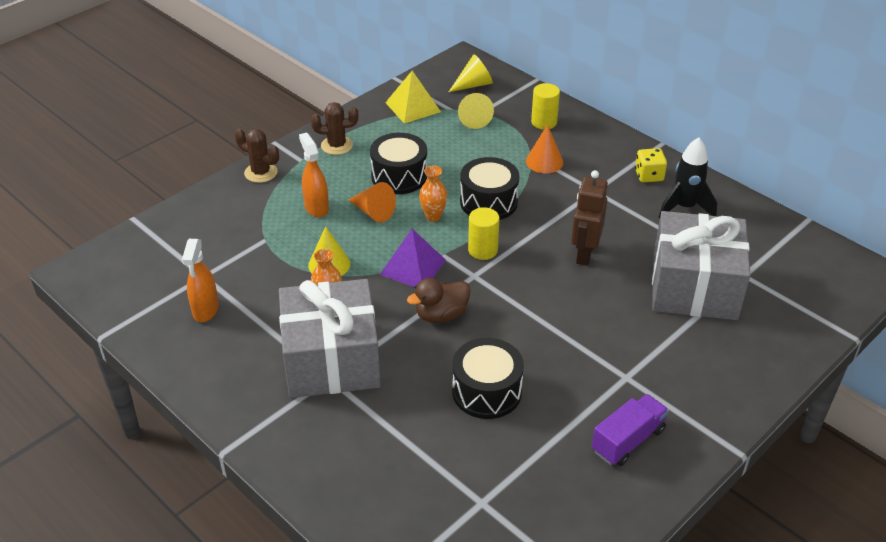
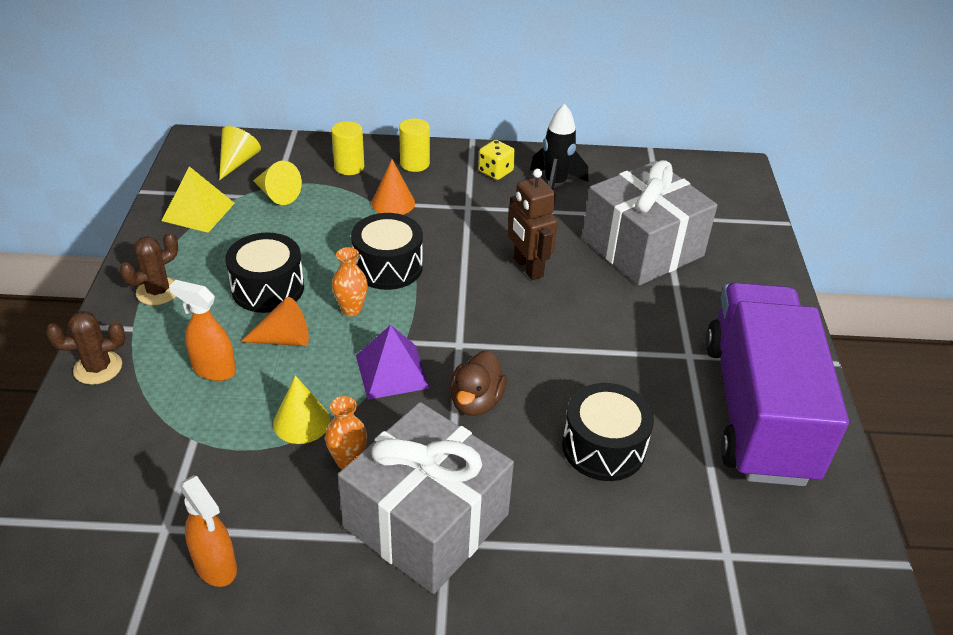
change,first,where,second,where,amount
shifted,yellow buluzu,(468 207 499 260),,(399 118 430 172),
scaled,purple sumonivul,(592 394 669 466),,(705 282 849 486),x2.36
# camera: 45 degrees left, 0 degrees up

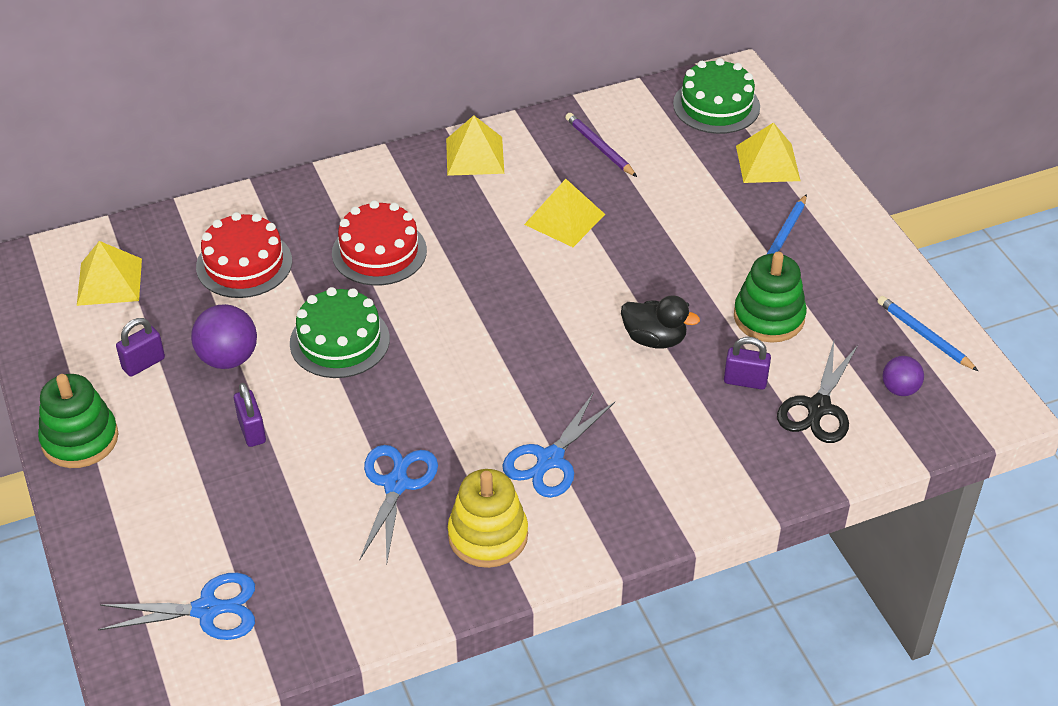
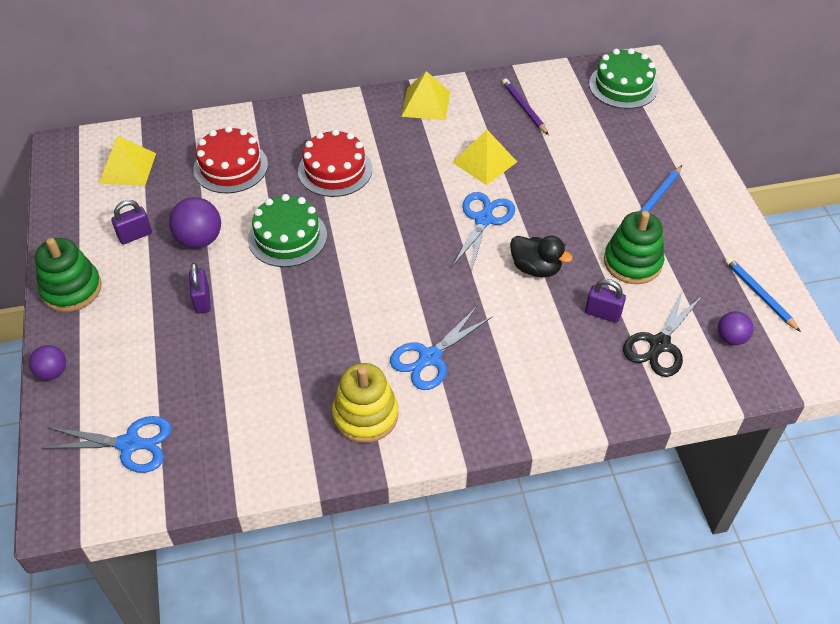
change,first,where,second,where,amount
gone,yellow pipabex,(736 122 800 183),,,
new,,,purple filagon,(29 345 66 380),
shifted,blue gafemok,(360 445 438 563),,(452 192 515 272),
# camera: 10 degrees right, 5 degrees up

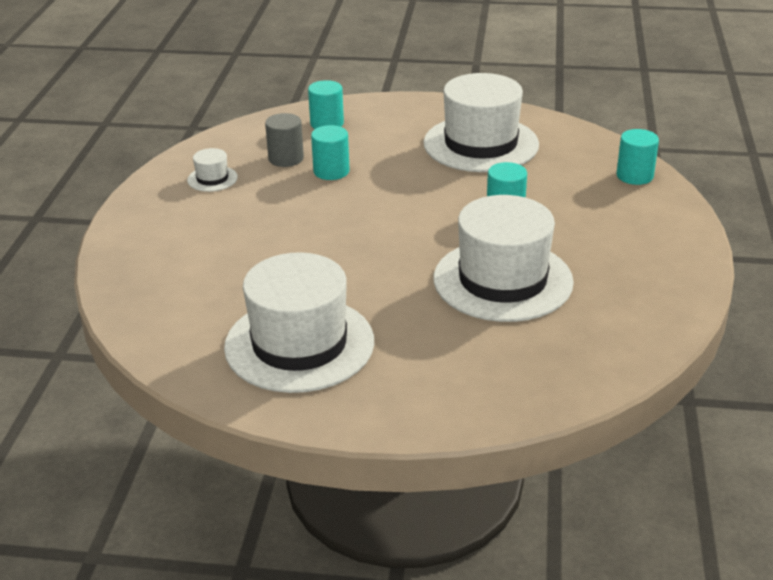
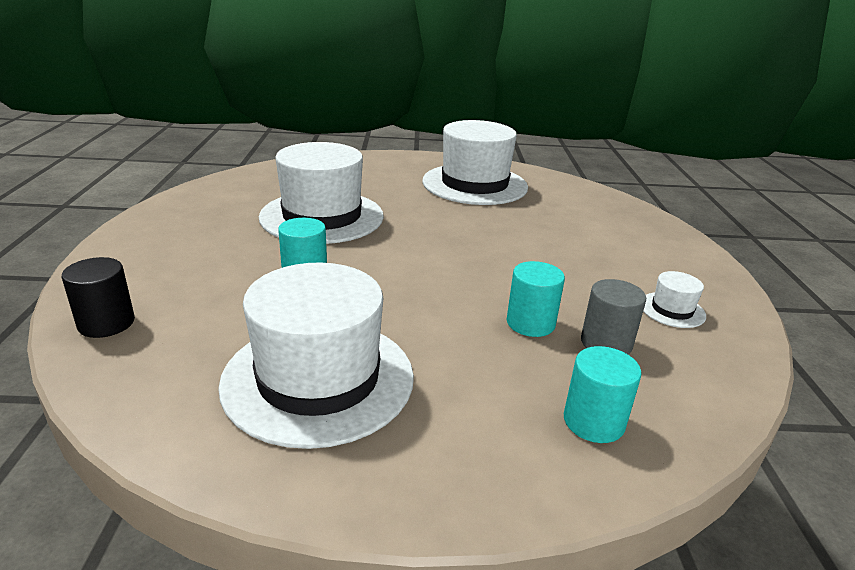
change,first,where,second,where,amount
repainted,turquoise buluzu,(617 129 659 185),black buluzu,(61 257 135 338),
# camera: 170 degrees right, 5 degrees down

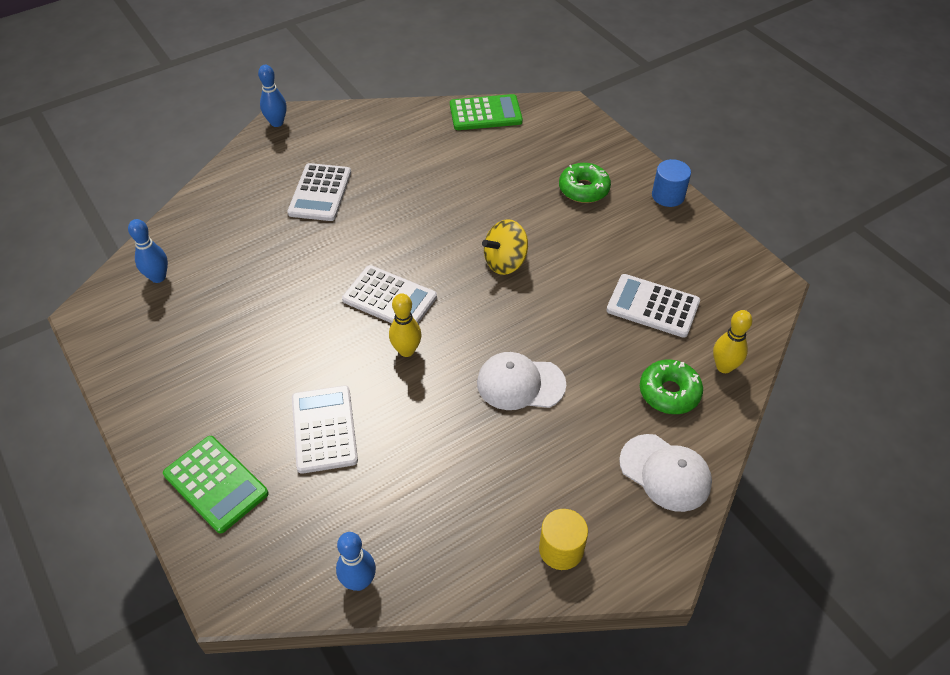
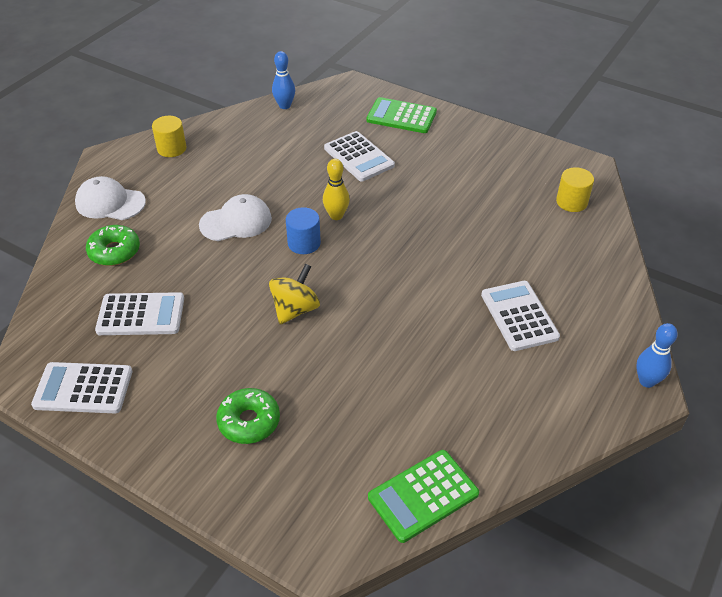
change,first,where,second,where,amount
gone,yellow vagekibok,(713 310 752 373),,,
shifted,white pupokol,(342 265 437 323),,(31 362 132 413),
shifted,blue buluzu,(652 159 691 207),,(286 207 321 254),
swapped,blue vagekibok,(128 219 168 283),yellow buluzu,(556 167 594 212),
# camera: 155 degrees right, 5 degrees down

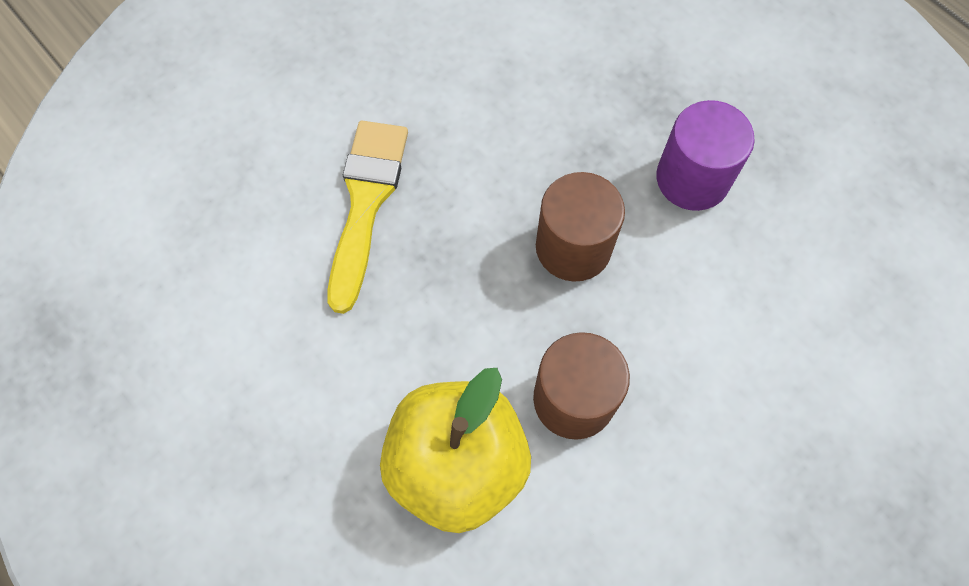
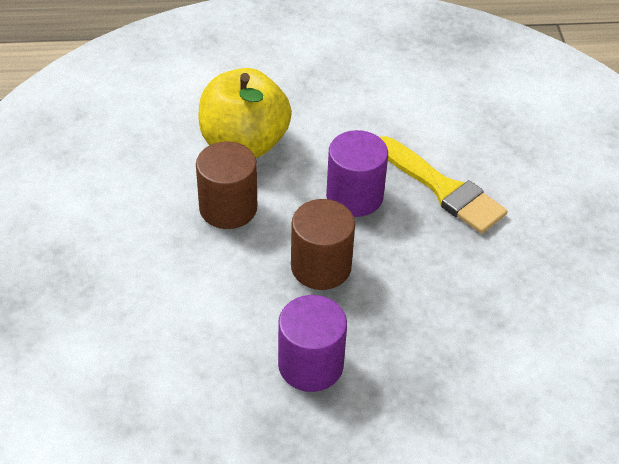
change,first,where,second,where,amount
new,,,purple buluzu,(326 130 388 217),
# camera: 125 degrees right, 20 degrees down

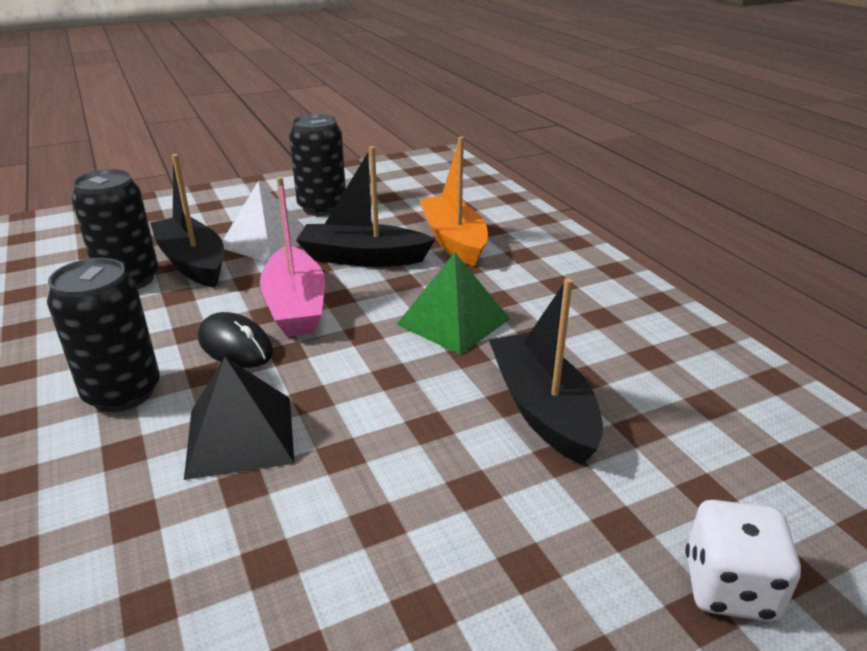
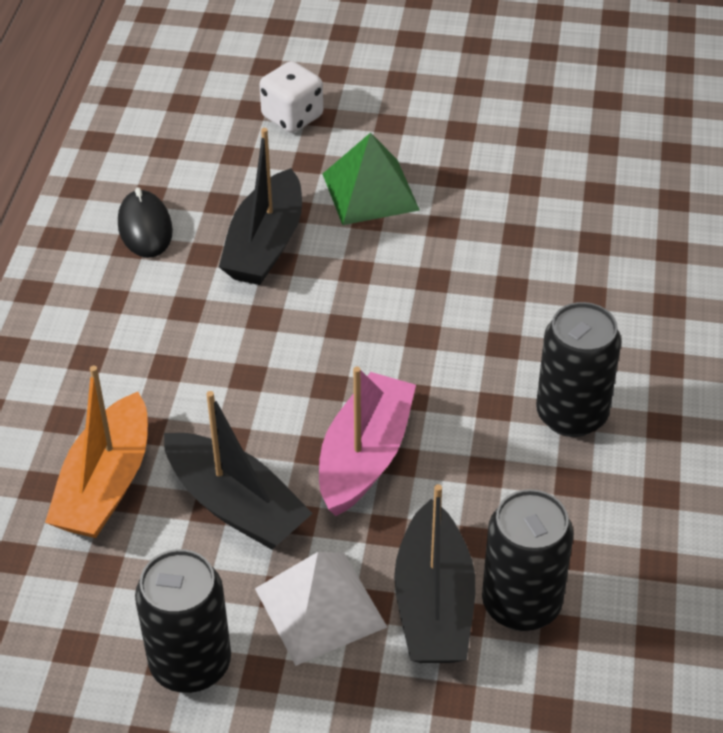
change,first,where,second,where,amount
gone,black pipabex,(184 357 294 480),,,
shifted,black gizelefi,(198 312 273 368),,(118 187 173 258),
shifted,green pipabex,(396 252 510 355),,(323 133 420 225),
# camera: 145 degrees left, 15 degrees up

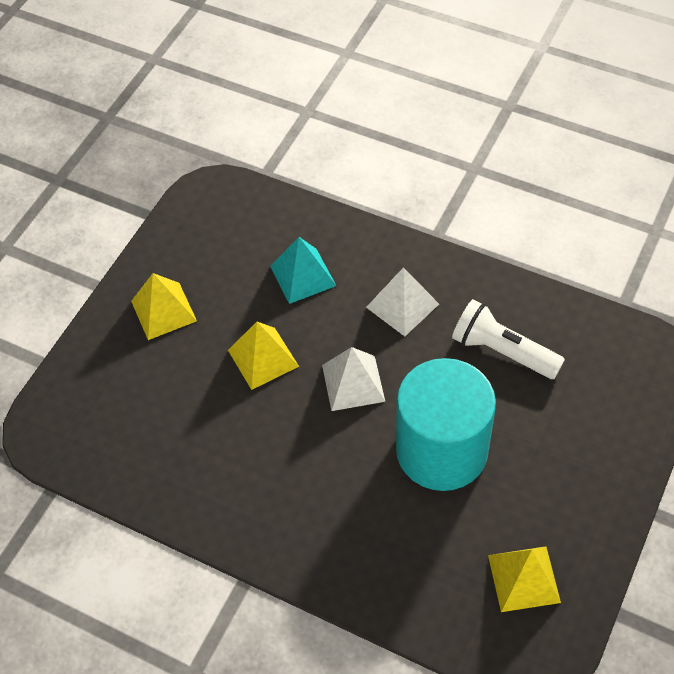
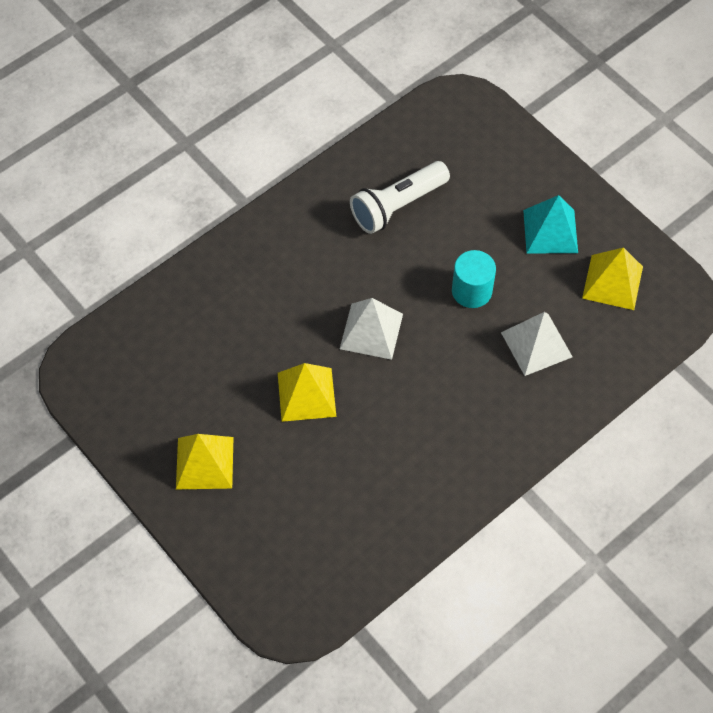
change,first,where,second,where,amount
shifted,turquoise pipabex,(270 237 336 304),,(523 195 578 254),
shifted,white pipabex,(366 267 439 336),,(501 312 573 376),
scaled,turquoise buluzu,(396 358 496 491),,(452 250 496 308),x0.48
# camera: 70 degrees left, 5 degrees up

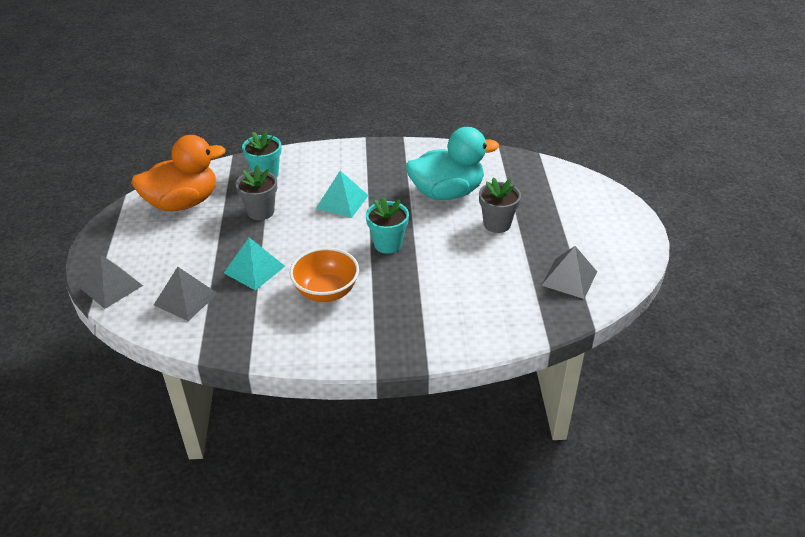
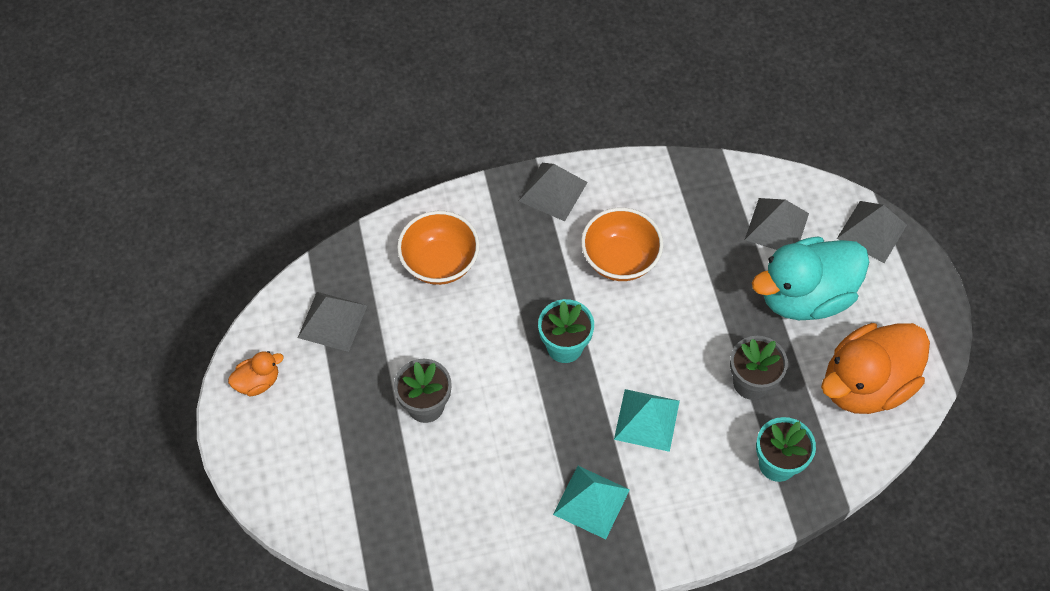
change,first,where,second,where,amount
new,,,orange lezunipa,(228 351 284 397),
new,,,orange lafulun,(397 211 480 285),
new,,,grey pipabex,(519 163 588 221),
shifted,turquoise pipabex,(224 238 285 291),,(553 466 630 539),
shifted,turquoise lezunipa,(406 127 499 200),,(752 236 869 320),
# camera: 170 degrees right, 20 degrees up

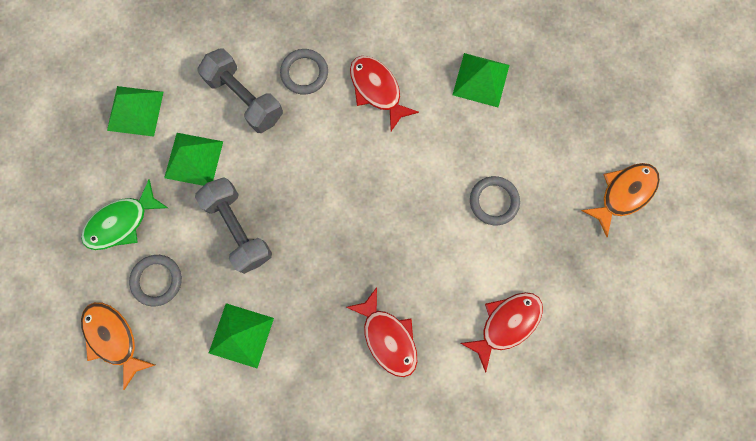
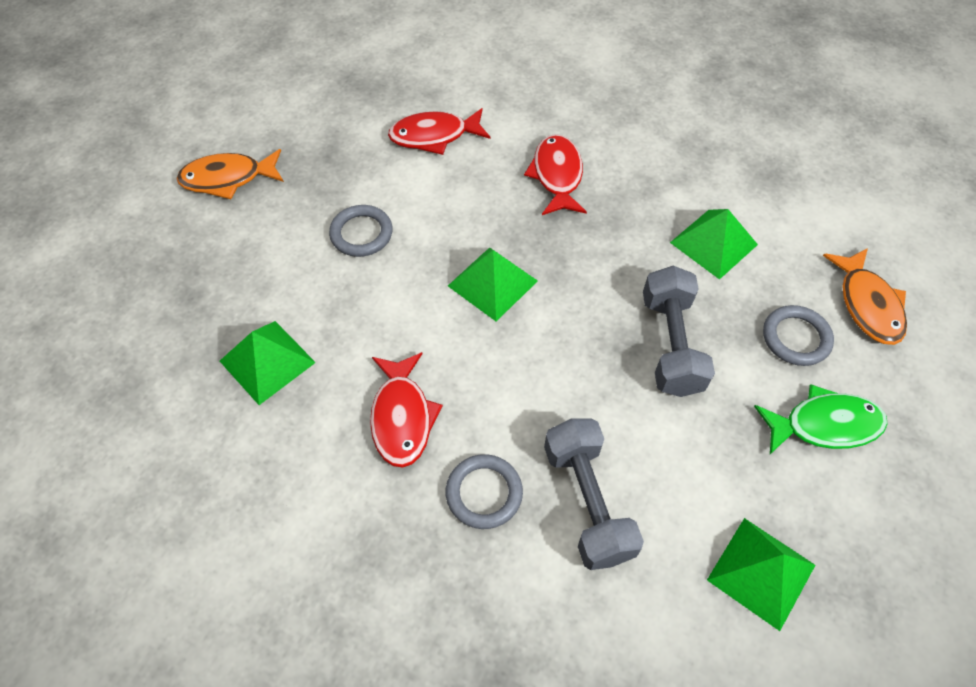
change,first,where,second,where,amount
shifted,green pipabex,(164 133 223 186),,(448 247 538 321),
# camera: 150 degrees left, 20 degrees down

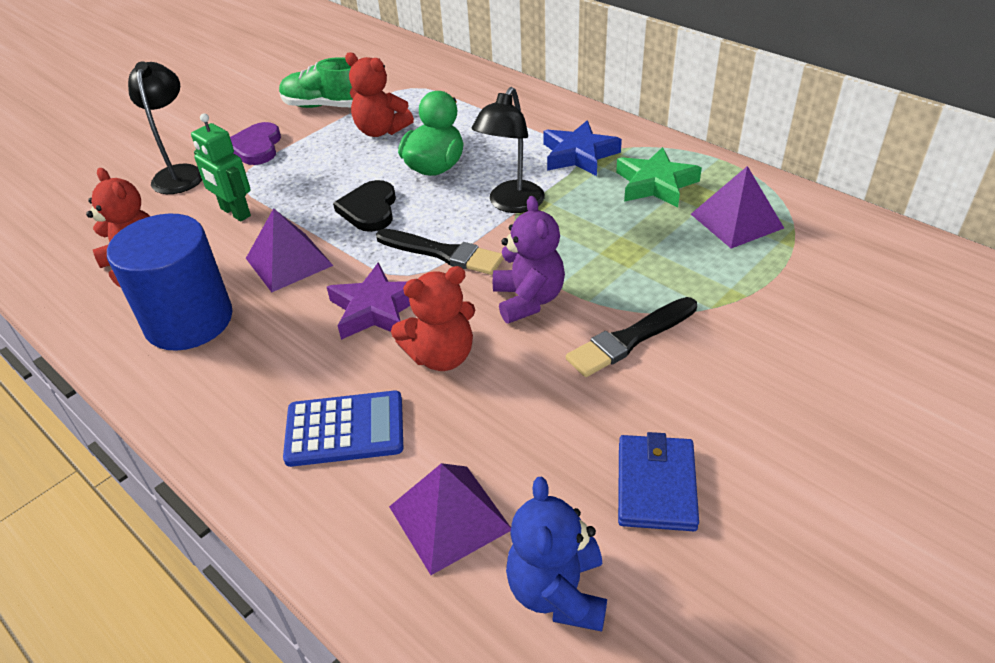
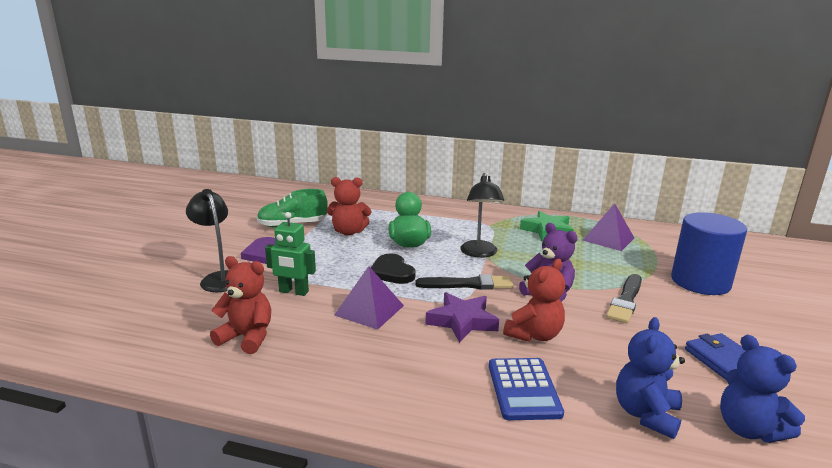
change,first,where,second,where,amount
gone,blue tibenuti,(543 120 622 176),,,
shifted,blue buluzu,(107 214 233 351),,(671 212 747 295),
swapped,purple pipabex,(389 463 511 575),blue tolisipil,(616 317 685 439),
rotated,blue pupokol,(283 391 403 467),,(489 358 564 420),120 degrees clockwise
# camera: 30 degrees left, 20 degrees down

